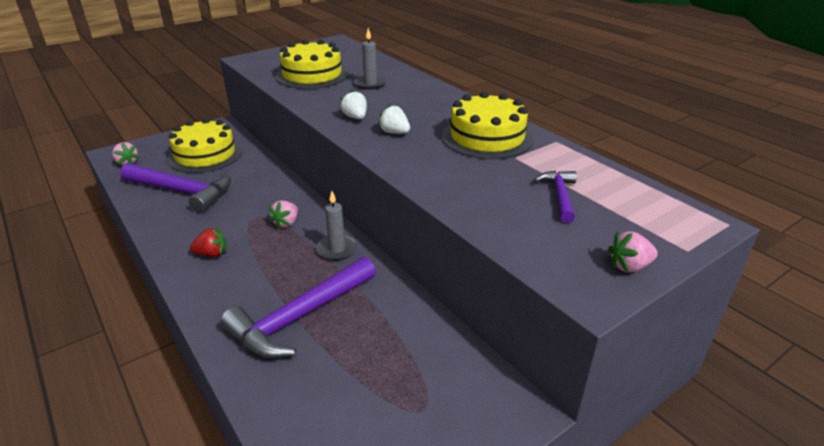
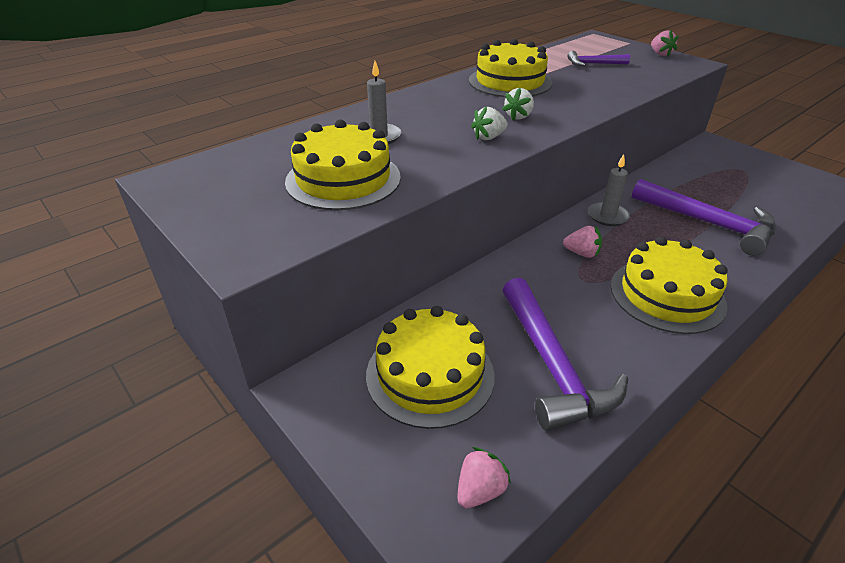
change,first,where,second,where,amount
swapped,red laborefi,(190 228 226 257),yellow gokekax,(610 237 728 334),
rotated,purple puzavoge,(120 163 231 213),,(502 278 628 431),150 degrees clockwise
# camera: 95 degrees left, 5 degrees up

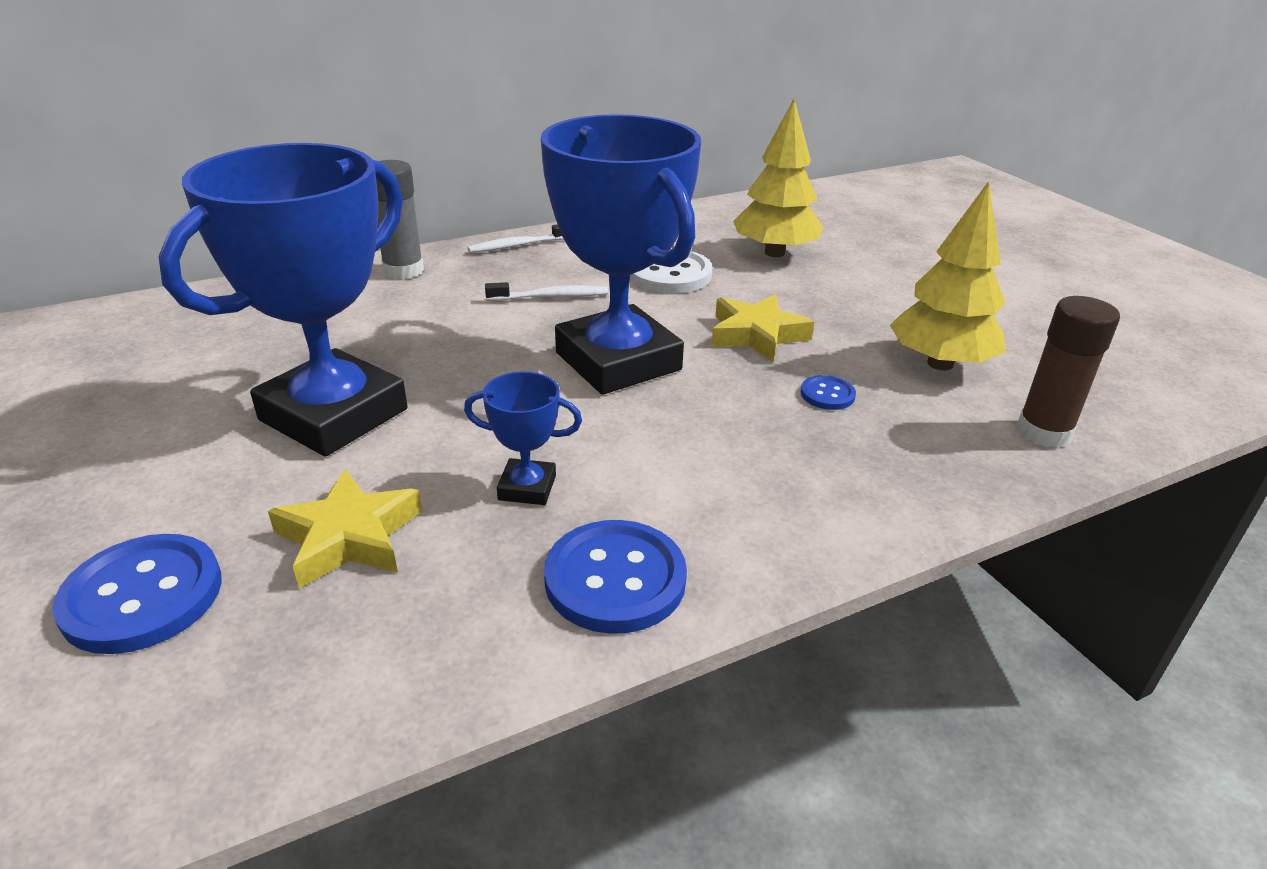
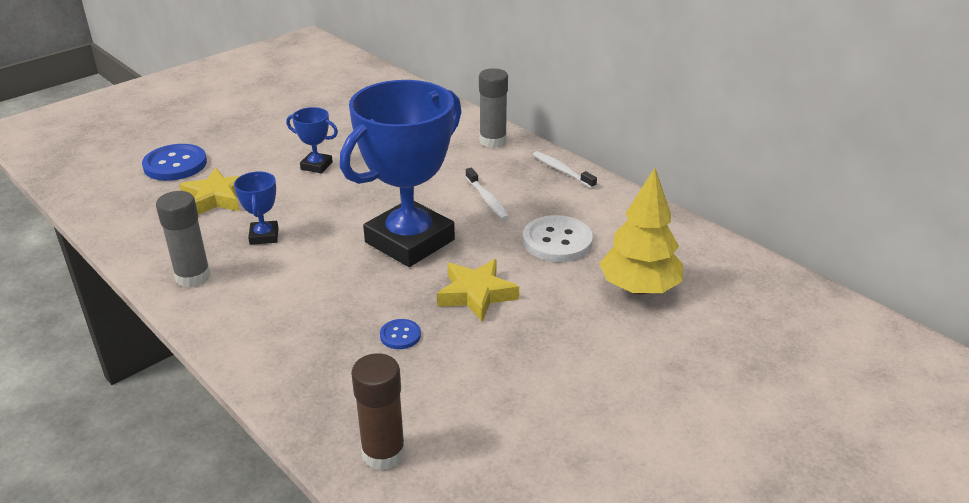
change,first,where,second,where,amount
gone,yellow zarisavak,(890 181 1006 371),,,
swapped,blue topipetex,(544 520 687 634),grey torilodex,(156 191 211 288),
scaled,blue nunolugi,(158 143 408 457),,(286 107 338 174),x0.42
# camera: 75 degrees right, 0 degrees up

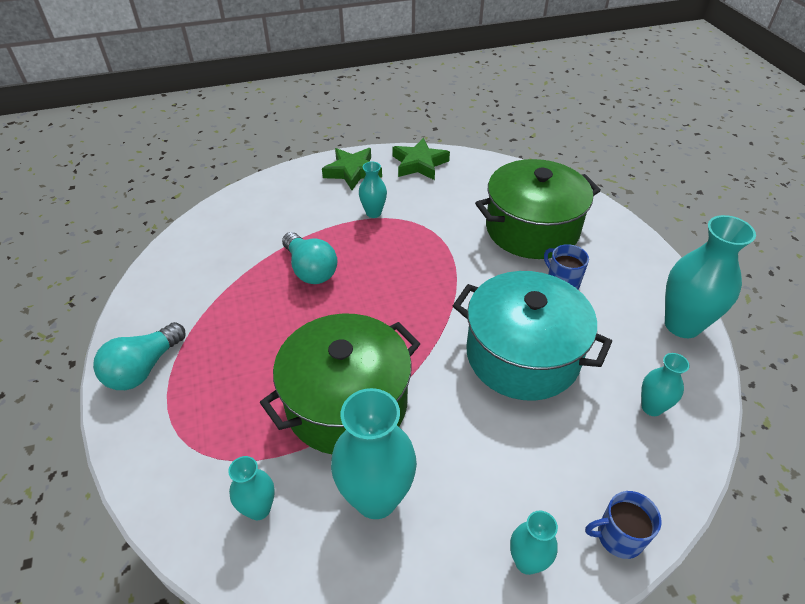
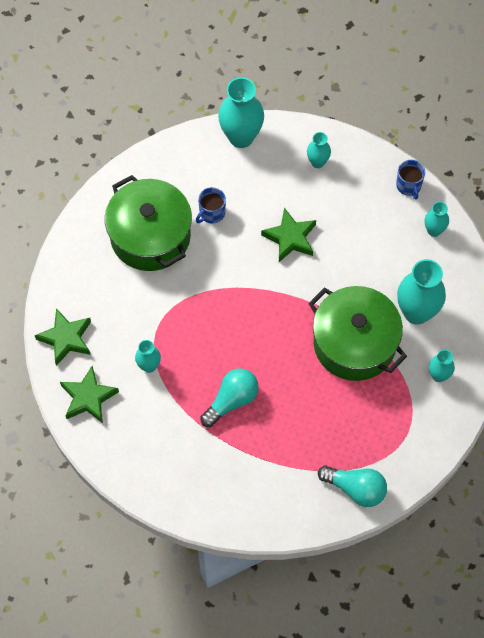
change,first,where,second,where,amount
swapped,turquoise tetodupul,(453 271 612 401),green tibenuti,(261 208 316 262),
# camera: 100 degrees left, 20 degrees up

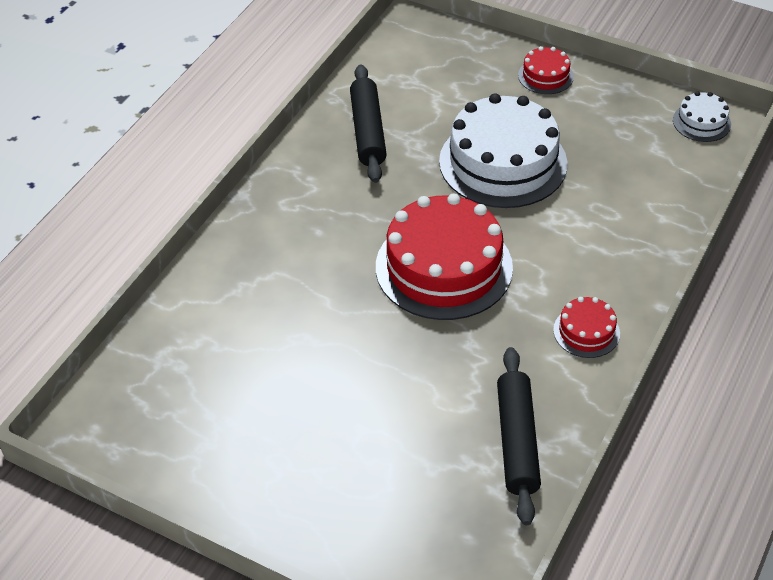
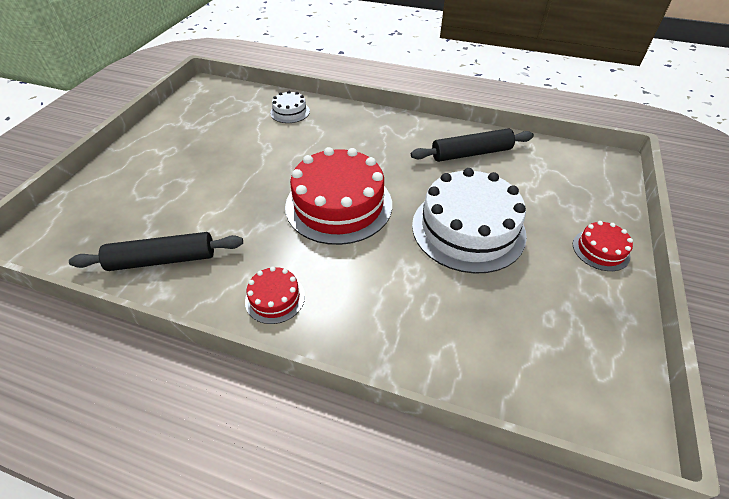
change,first,where,second,where,amount
shifted,white gokekax,(673 91 731 142),,(270 91 310 123),
# camera: 80 degrees right, 0 degrees up

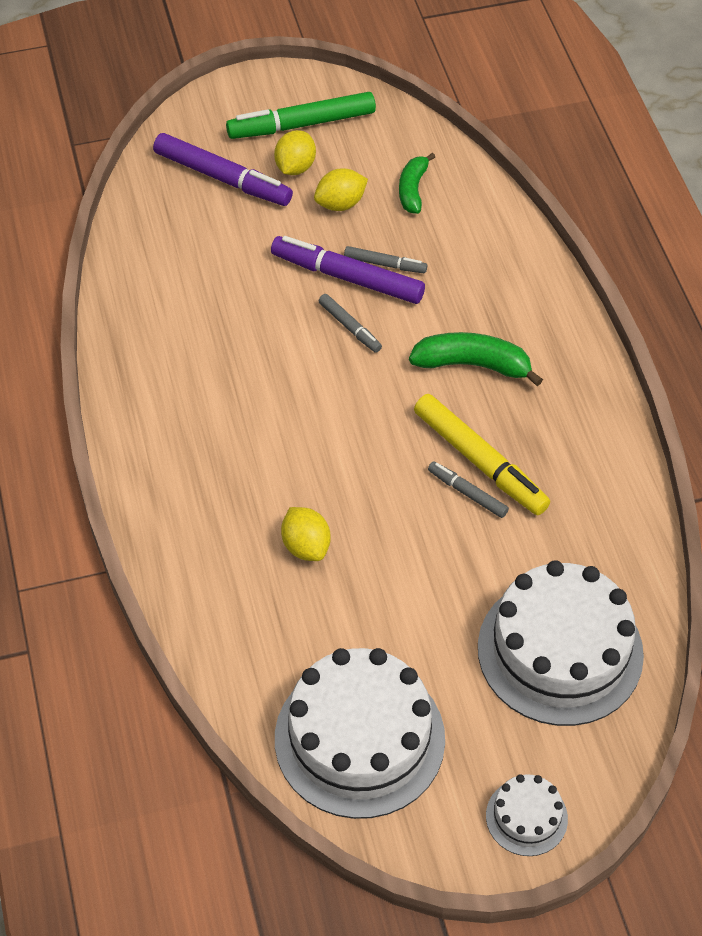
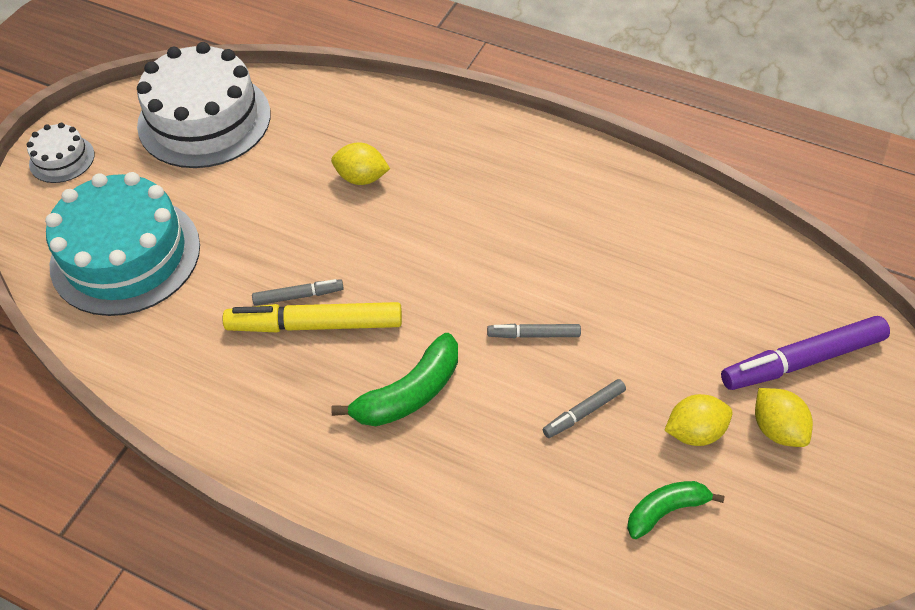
change,first,where,second,where,amount
gone,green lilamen,(226 92 376 139),,,
gone,purple lilamen,(271 236 425 304),,,
repainted,white gokekax,(478 560 644 726),turquoise gokekax,(45 172 200 316),
rotated,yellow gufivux,(314 169 368 211),,(664 394 733 446),60 degrees clockwise
rotated,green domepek,(399 153 435 214),,(627 481 724 539),75 degrees counterclockwise
# camera: 130 degrees right, 0 degrees up

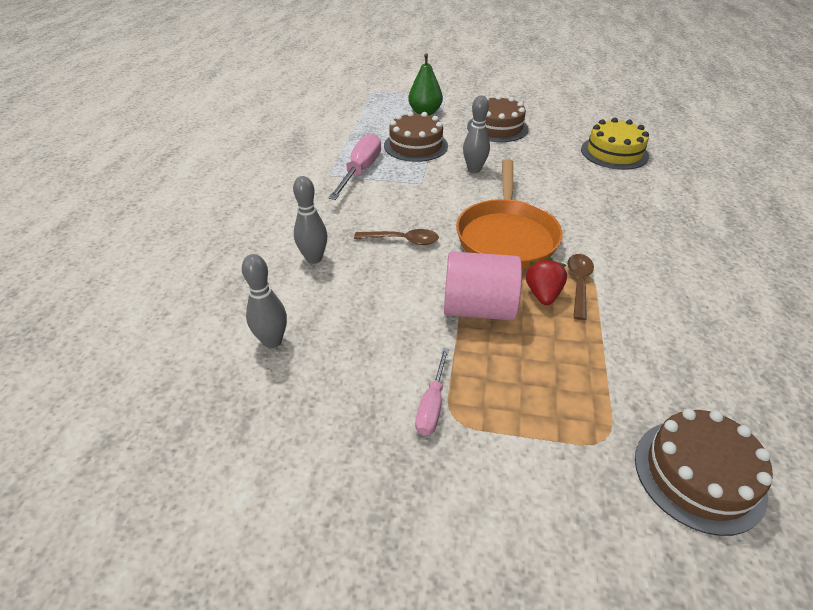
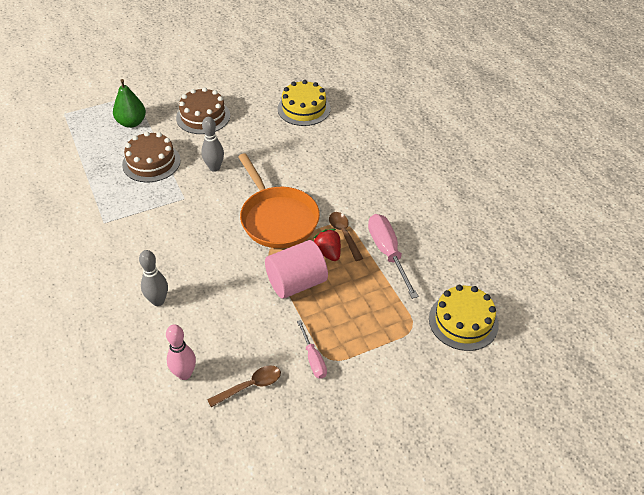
change,first,where,second,where,amount
shifted,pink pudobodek,(328 134 381 200),,(368 214 418 299),
shifted,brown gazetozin,(354 229 439 245),,(207 365 281 407),
repainted,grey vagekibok,(242 254 287 348),pink vagekibok,(166 325 196 380),
repainted,brown gokekax,(635 408 773 536),yellow gokekax,(429 285 499 351),
# camera: 35 degrees left, 5 degrees up

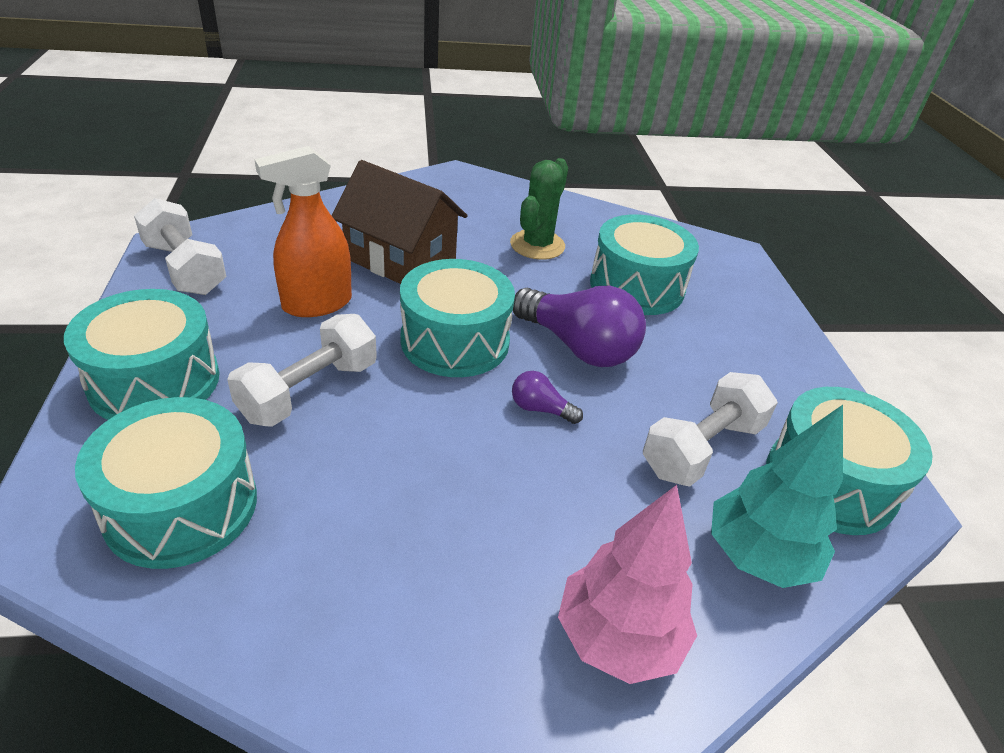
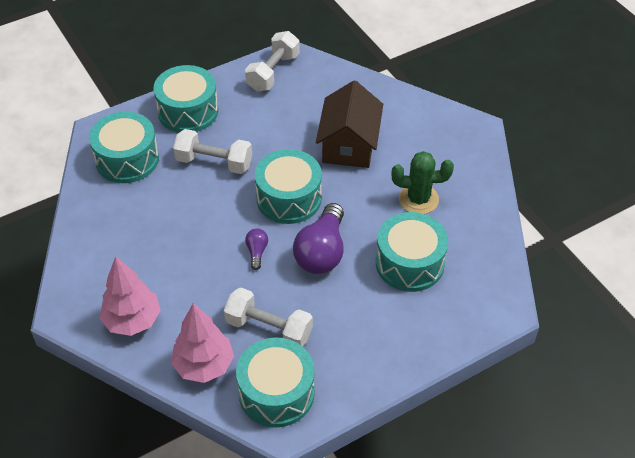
change,first,where,second,where,amount
gone,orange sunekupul,(254 146 352 317),,,
repainted,turquoise zarisavak,(711 405 843 588),pink zarisavak,(171 303 234 383),
# camera: 70 degrees right, 10 degrees up

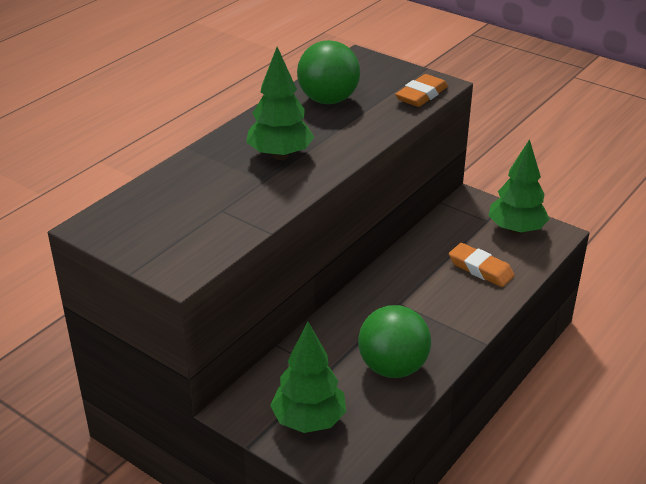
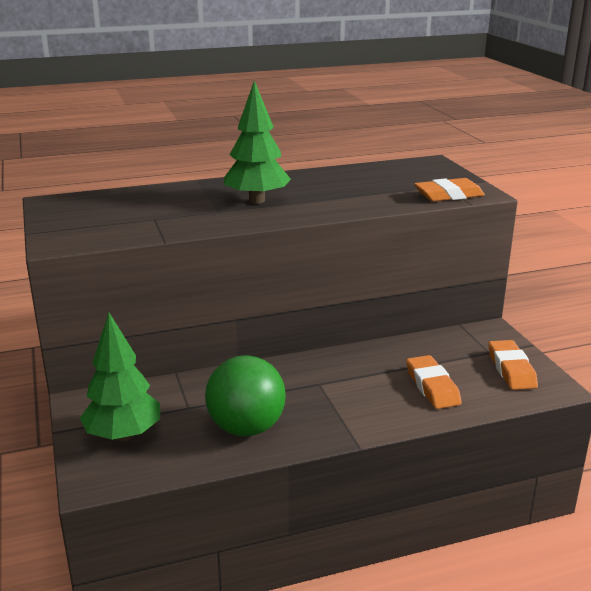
change,first,where,second,where,amount
gone,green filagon,(297 40 360 104),,,
swapped,green zarisavak,(488 139 549 234),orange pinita,(488 340 538 390),
# camera: 35 degrees right, 10 degrees down

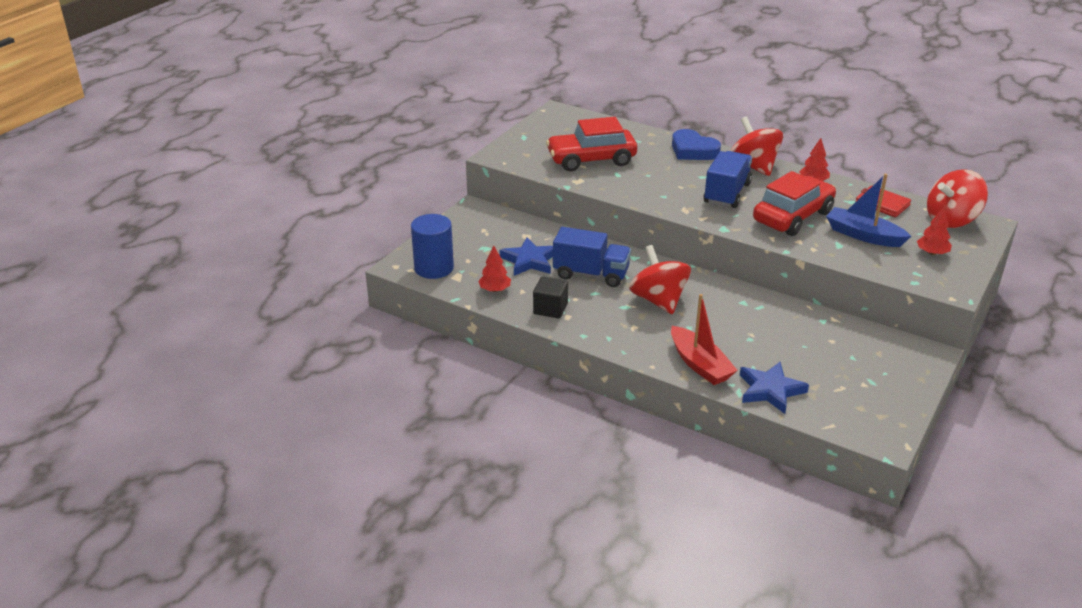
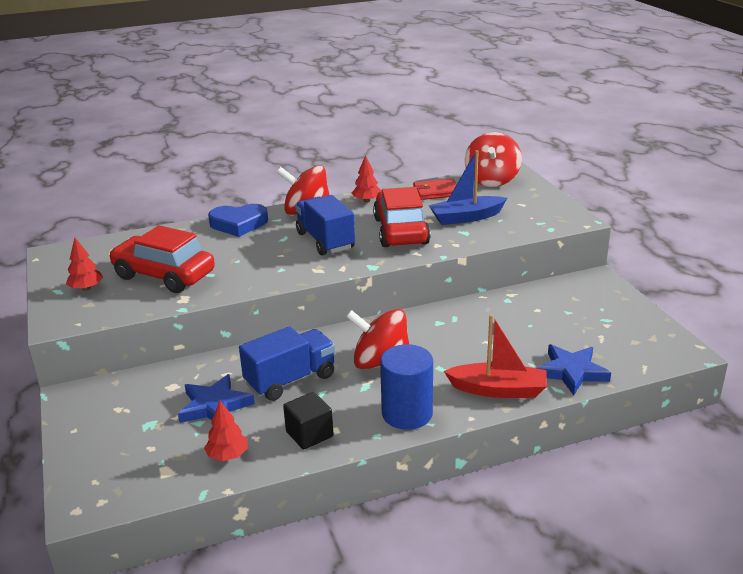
change,first,where,second,where,amount
shifted,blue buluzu,(411 214 454 279),,(380 344 433 430),
shifted,red zarisavak,(917 207 952 255),,(66 238 103 291),
rotated,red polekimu,(546 117 637 171),,(109 225 215 293),90 degrees clockwise
# camera: 50 degrees left, 5 degrees down

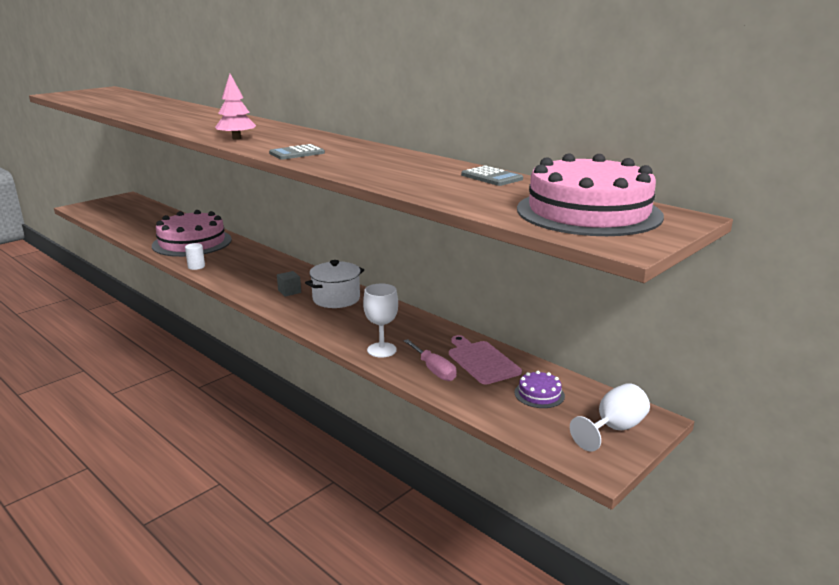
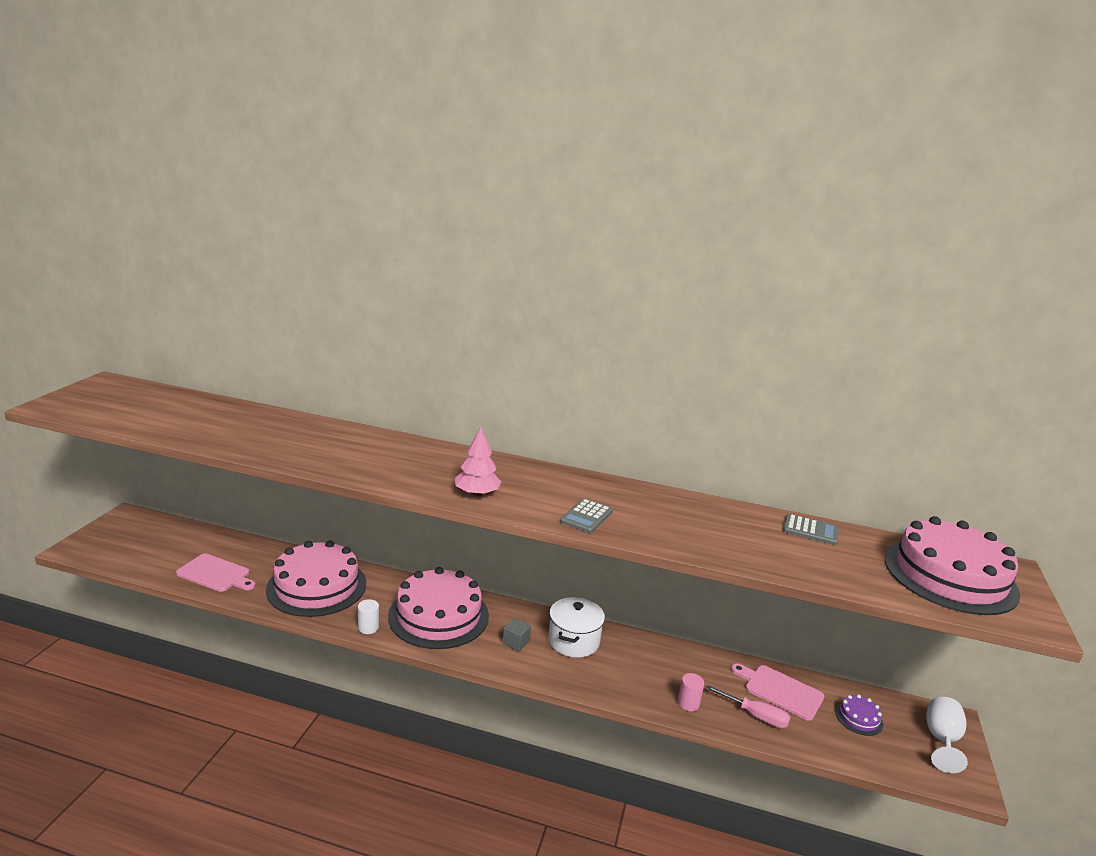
change,first,where,second,where,amount
new,,,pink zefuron,(176 554 256 592),
new,,,pink gokekax,(388 567 489 649),
swapped,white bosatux,(363 284 398 357),pink buluzu,(678 673 704 711),
# camera: 30 degrees left, 0 degrees up

